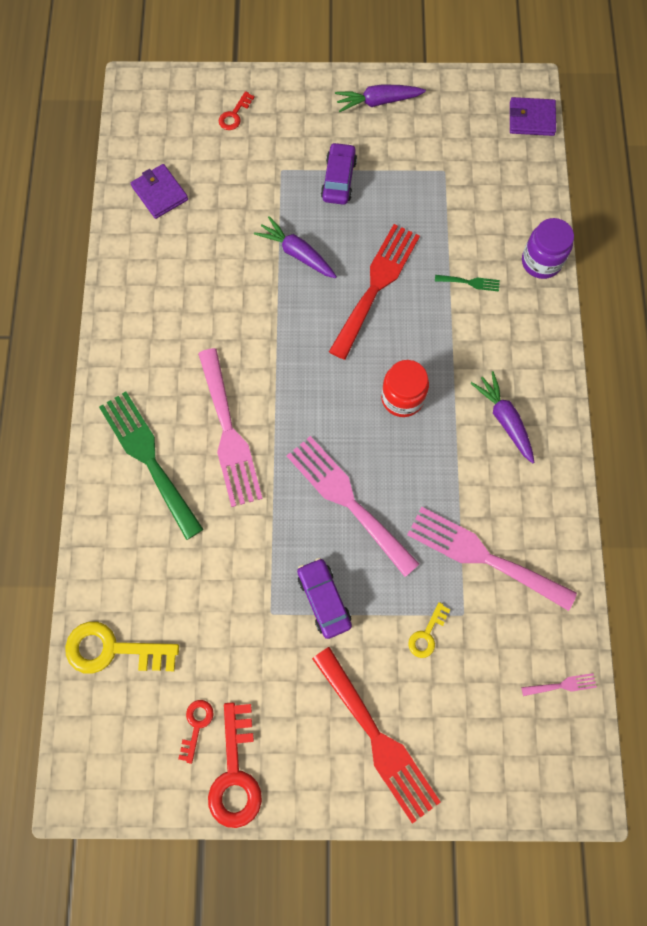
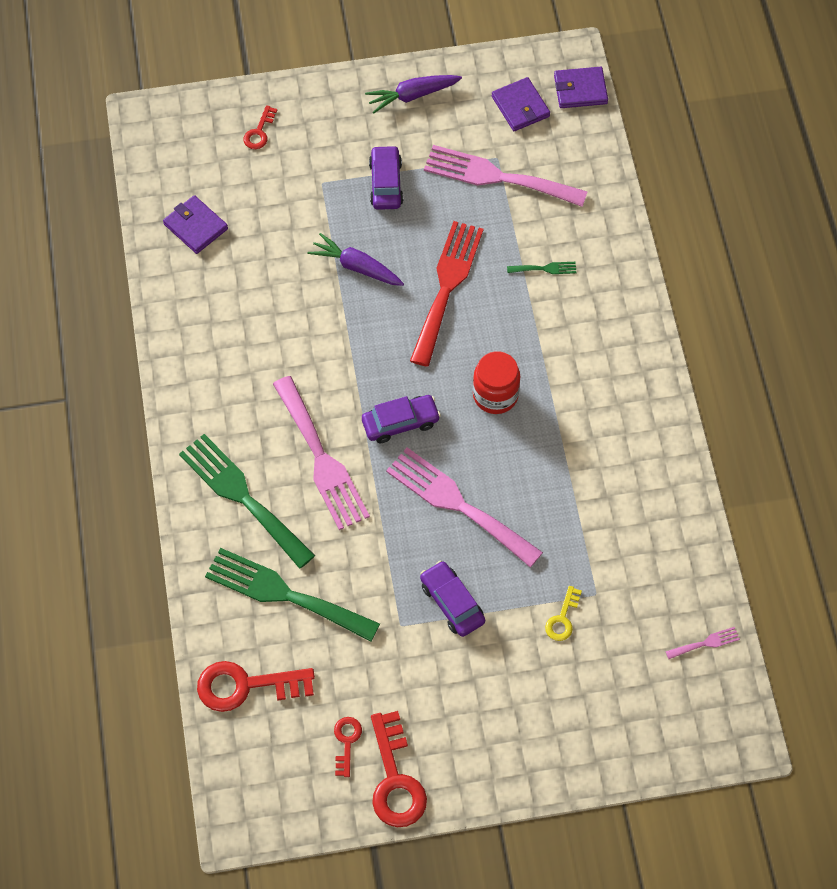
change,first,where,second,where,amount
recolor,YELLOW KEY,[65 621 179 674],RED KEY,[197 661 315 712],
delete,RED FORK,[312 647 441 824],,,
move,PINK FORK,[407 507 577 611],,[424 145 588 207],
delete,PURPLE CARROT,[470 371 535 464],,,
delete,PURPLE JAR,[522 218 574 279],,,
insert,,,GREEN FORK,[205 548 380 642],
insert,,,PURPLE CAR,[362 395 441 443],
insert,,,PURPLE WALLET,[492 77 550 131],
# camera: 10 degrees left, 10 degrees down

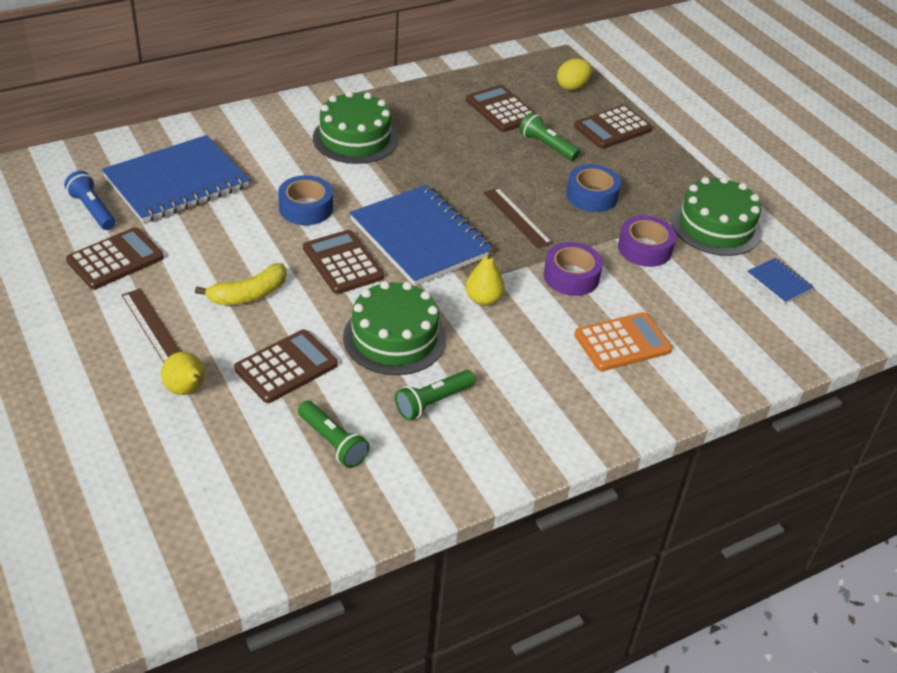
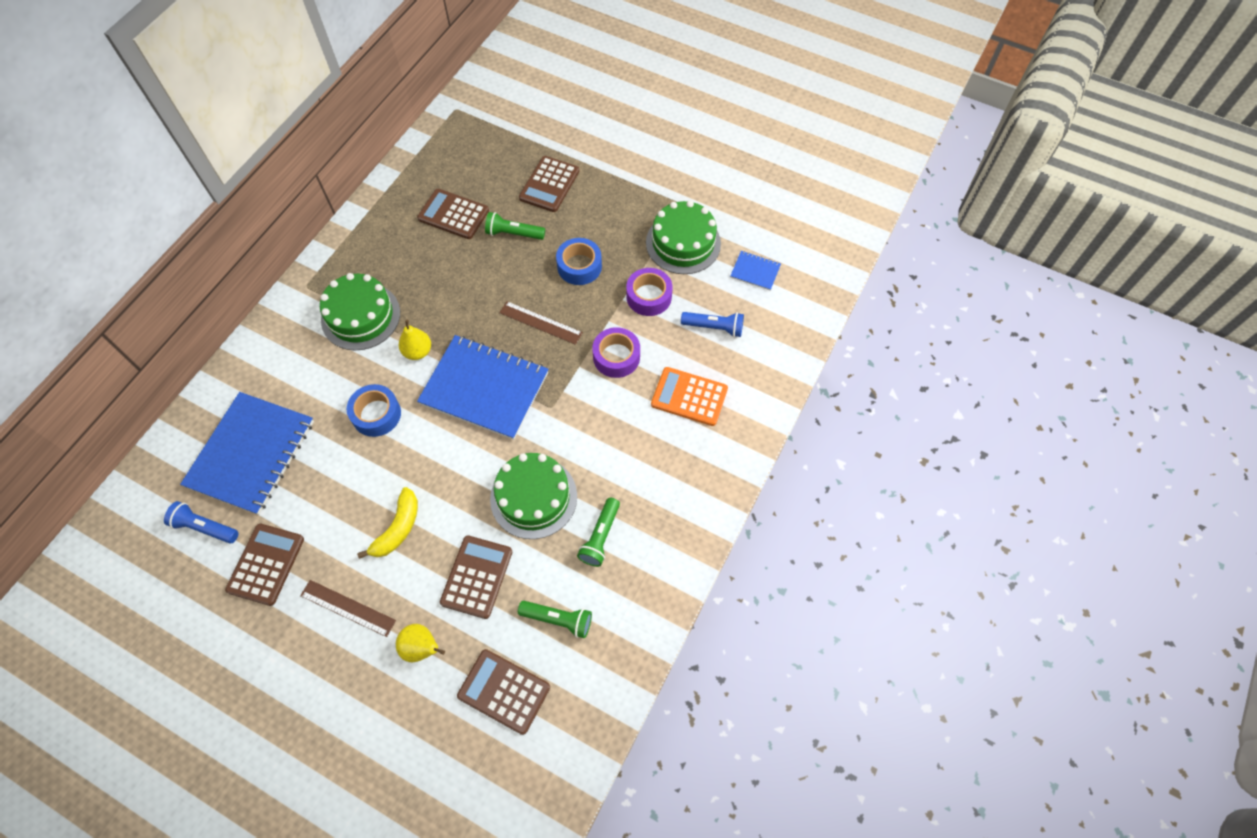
change,first,where,second,where,amount
move,BROWN CALCULATOR,[303 230 384 294],,[457 649 550 735],
move,YELLOW PEAR,[466 246 505 306],,[399 320 431 360],
delete,YELLOW EGG,[557 59 592 90],,,
rotate,ORANGE CALCULATOR,[574 312 672 371],,[651 367 728 426],105 degrees counterclockwise
insert,,,BLUE FLASHLIGHT,[681 312 744 337],
# camera: 30 degrees left, 20 degrees up

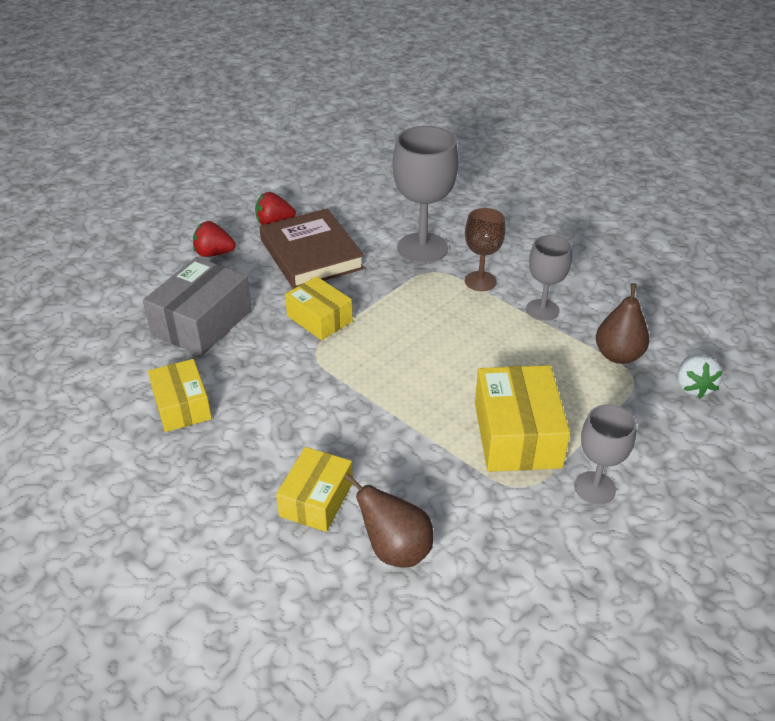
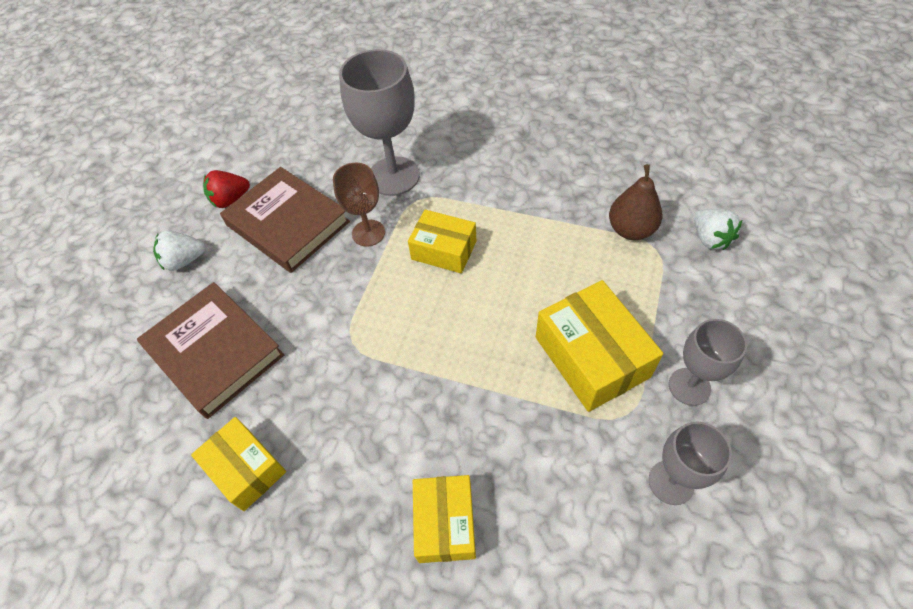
change,first,where,second,where,amount
replace,GREY BOX,[143 257 252 356],BROWN BOOK,[137 282 284 419],
recolor,RED STRAWBERRY,[193 221 236 257],WHITE STRAWBERRY,[153 231 205 271],
move,YELLOW BOX,[285 276 353 340],,[408 210 476 273],
delete,BROWN PEAR,[344 473 434 568],,,
move,BROWN GOBLET,[465 208 505 291],,[333 163 385 246],
move,GREY GOBLET,[526 235 572 321],,[649 421 732 505],
# camera: 20 degrees left, 15 degrees up

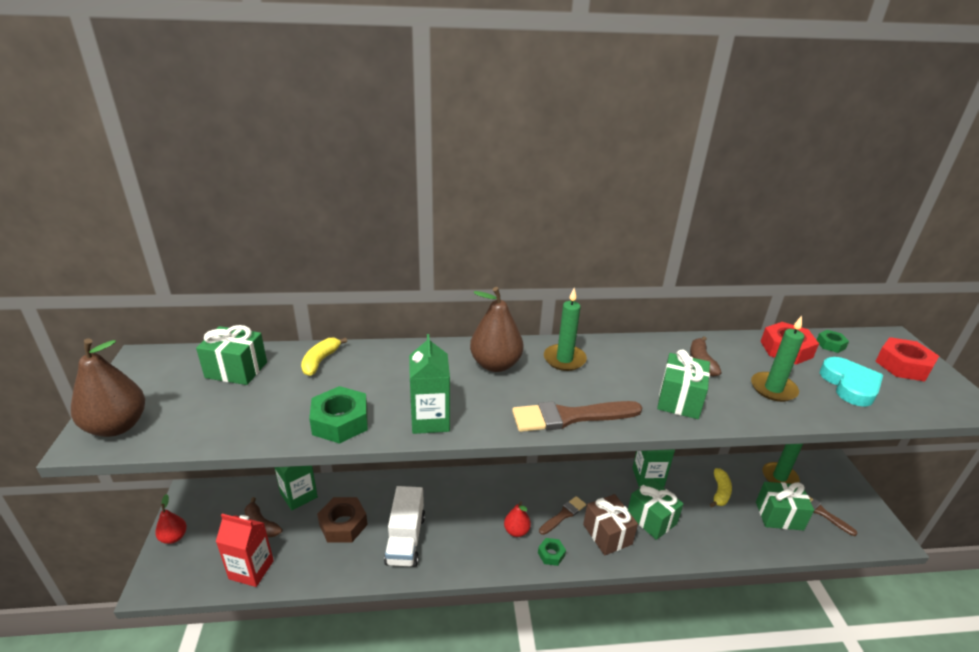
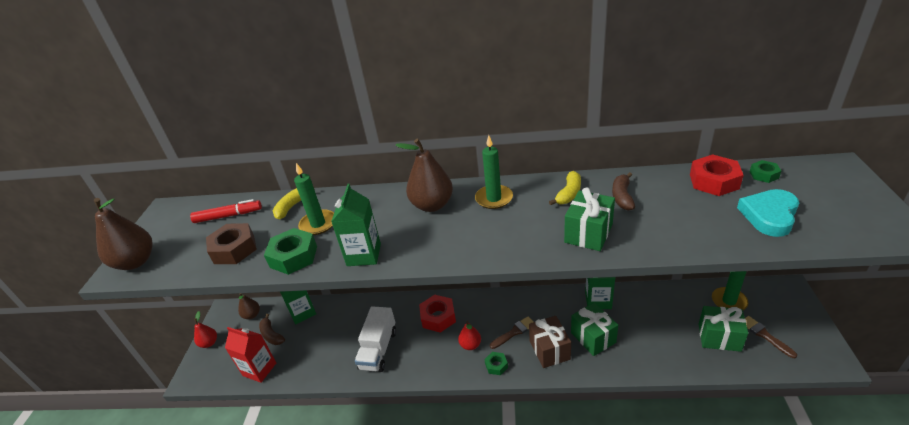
change,first,where,second,where,amount
replace,GREEN GIFT,[196 325 267 385],RED MARKER,[190 199 262 223],
move,BROWN NUT,[317 497 368 543],,[206 223 257 264],
delete,BROWN BRUSH,[512 401 642 432],,,
move,YELLOW BANANA,[710 468 732 507],,[549 171 581 205],
move,GREEN CANDLE,[751 316 804 402],,[294 163 334 235],
rotate,TURQUOISE HEART,[820 357 883 407],,[737 189 799 237],150 degrees counterclockwise
move,RED NUT,[875 337 939 381],,[419 295 456 333],
insert,,,BROWN PEAR,[238 293 260 319],
# camera: 15 degrees right, 5 degrees up

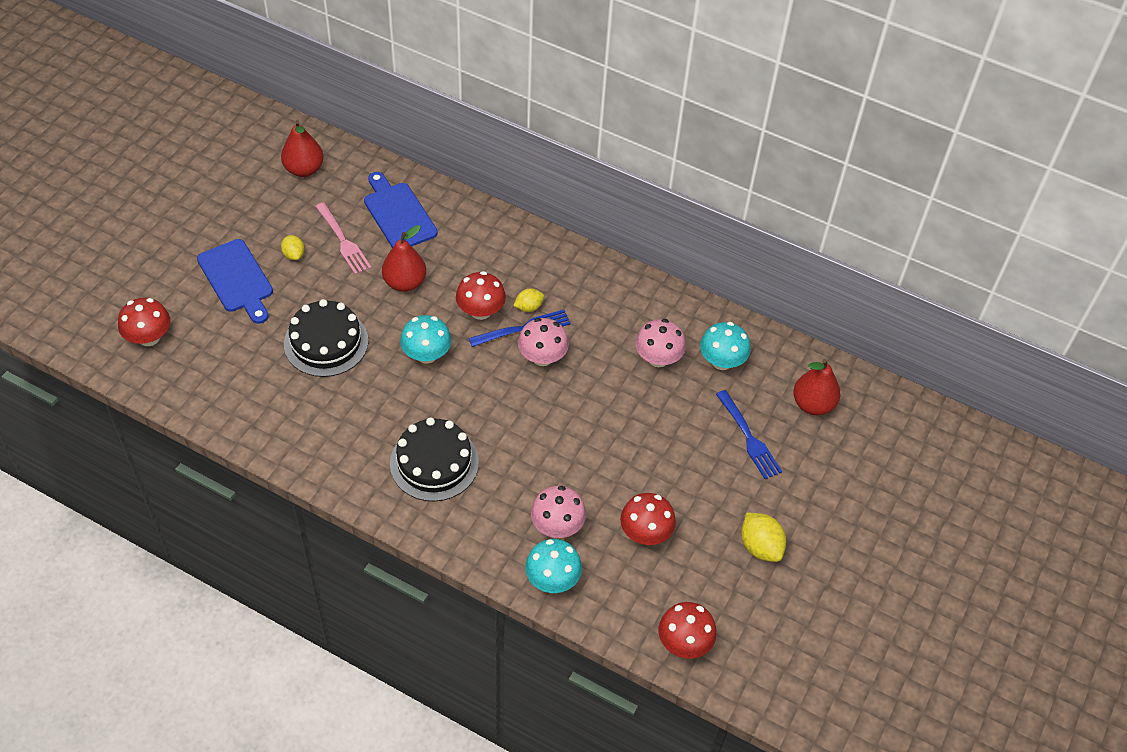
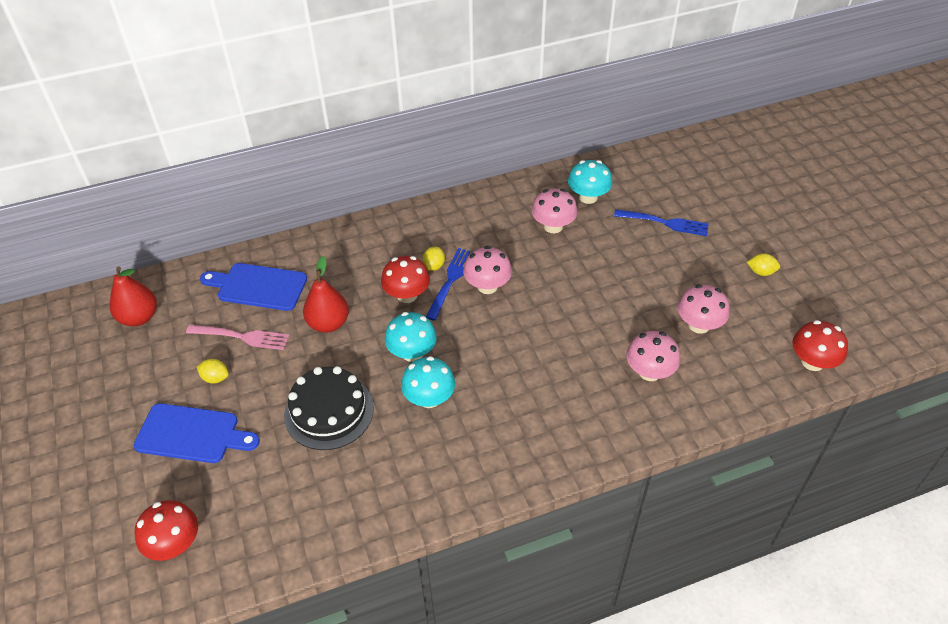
change,first,where,second,where,amount
delete,BLACK CAKE,[390 417 479 501],,,
move,TURQUOISE MUSHROOM,[525 539 582 593],,[401 356 455 408],
recolor,RED MUSHROOM,[620 493 676 545],PINK MUSHROOM,[678 284 729 334],
resize,YELLOW LEMON,[741 512 786 562],,[747 253 780 276],x0.62
delete,RED PEAR,[793 359 841 415],,,
# camera: 45 degrees left, 5 degrees down

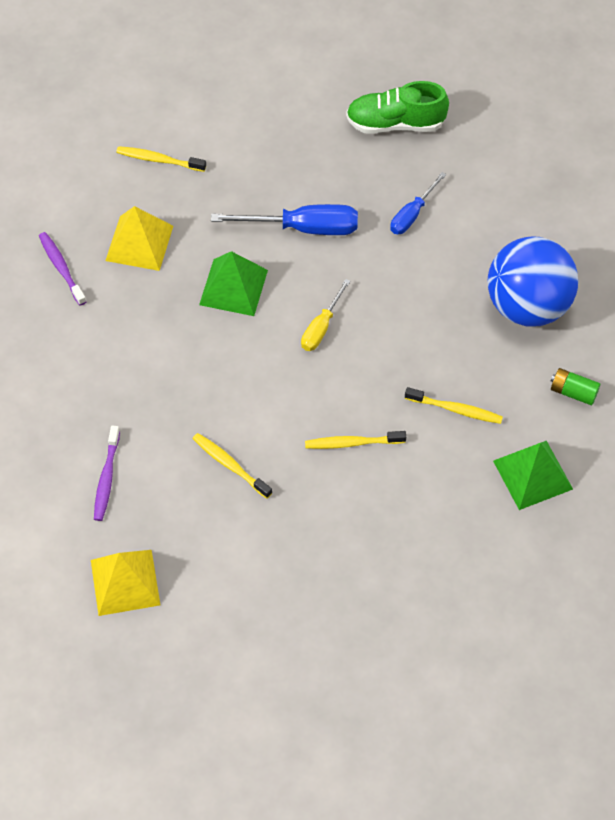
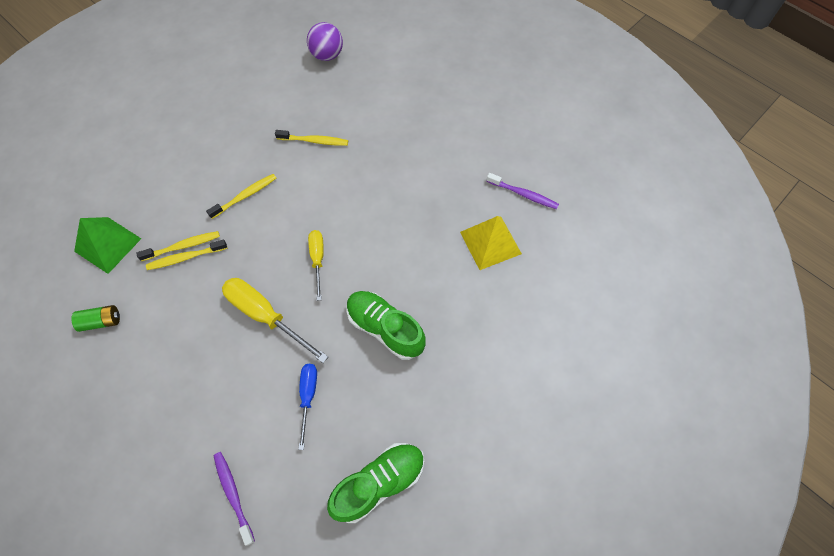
change,first,where,second,where,amount
replace,YELLOW PYRAMID,[91 550 160 616],PURPLE BALL,[307 22 343 61],
move,PURPLE TOOTHBRUSH,[94 425 120 521],,[214 452 255 546],
move,YELLOW TOOTHBRUSH,[116 146 206 172],,[136 231 220 261],
delete,GREEN PYRAMID,[199 251 268 316],,,
replace,BLUE SCREWDRIVER,[211 204 358 235],GREEN SHOE,[346 291 426 360],
delete,BLUE BALL,[487 236 578 326],,,
insert,,,YELLOW SCREWDRIVER,[222 278 328 363],
# camera: 145 degrees right, 5 degrees up

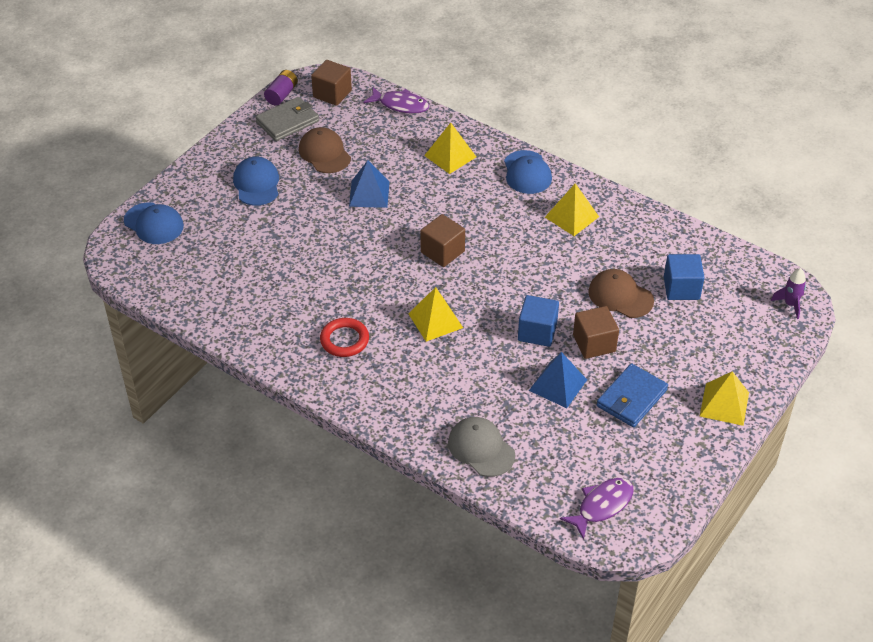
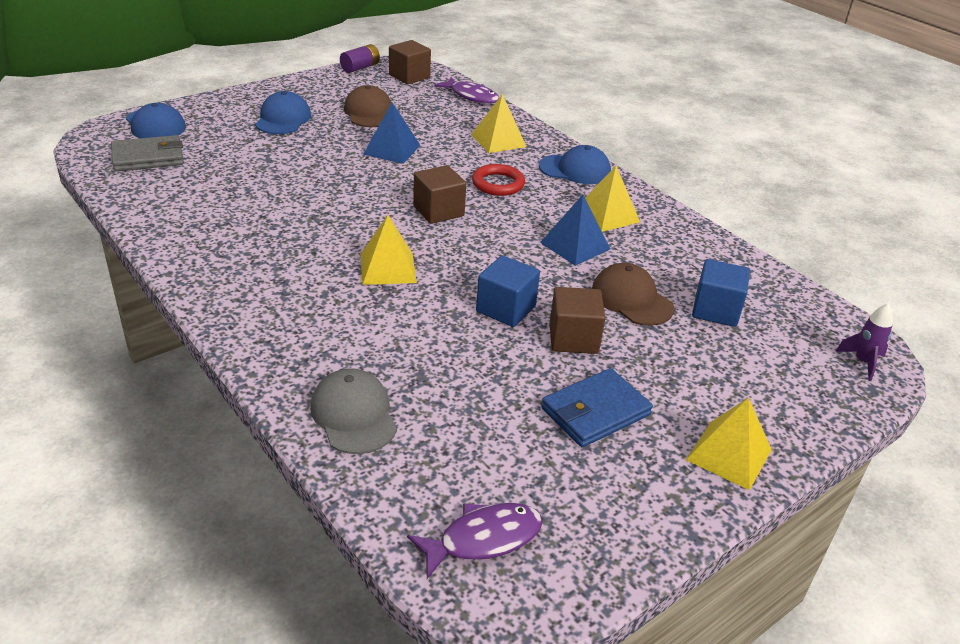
change,first,where,second,where,amount
move,GREY WALLET,[255 97 319 141],,[111 135 184 172],
move,RED RING,[320 318 369 357],,[472 164 525 196],
rotate,BLUE CAP,[504 150 552 194],,[539 145 611 184],90 degrees counterclockwise
move,BLUE PYRAMID,[529 352 587 408],,[540 195 610 266],
# camera: 15 degrees right, 10 degrees down

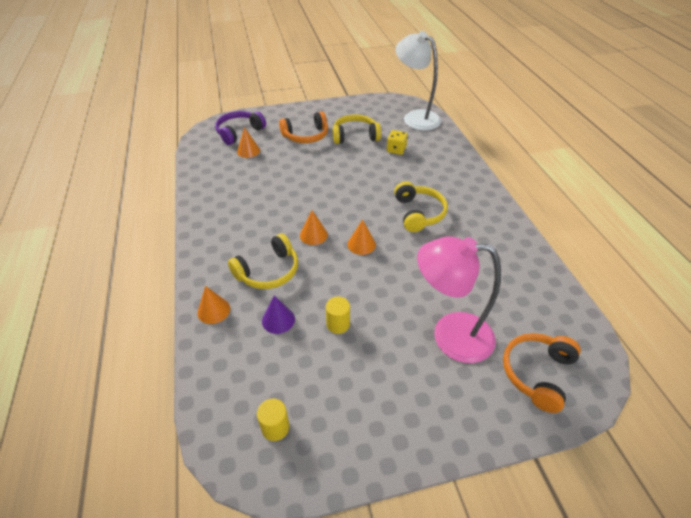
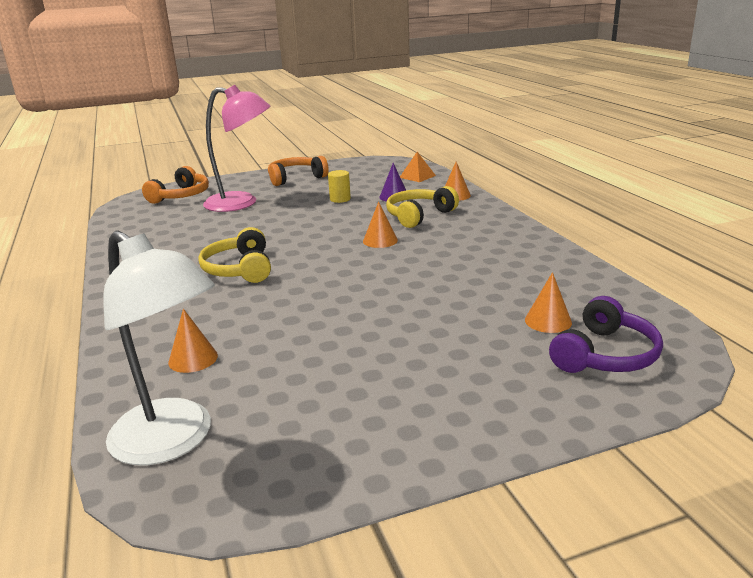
change,first,where,second,where,amount
delete,YELLOW CYLINDER,[257 399 289 441],,,
move,ORANGE HEADPHONES,[279 111 328 143],,[268 156 329 186],
delete,YELLOW HEADPHONES,[333 114 381 144],,,
move,ORANGE CONE,[347 219 376 255],,[168 309 218 373],
delete,YELLOW DICE,[387 130 408 155],,,
insert,,,ORANGE PYRAMID,[400 152 436 182],
# camera: 175 degrees right, 20 degrees down

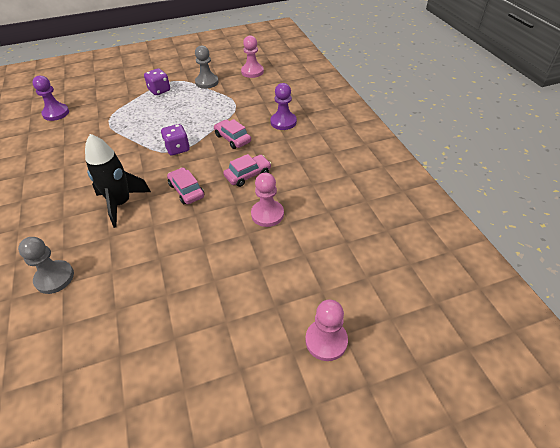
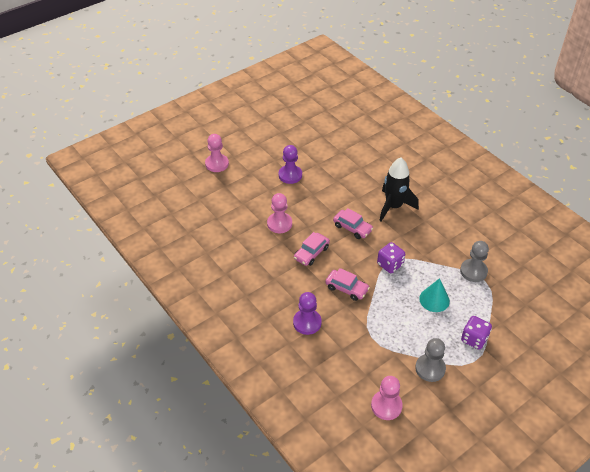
change,first,where,second,where,amount
move,GREY PAWN,[18 237 74 294],,[460 241 489 282],
move,PURPLE PAWN,[32 75 69 121],,[279 145 302 184],
insert,,,TURQUOISE CONE,[419 278 450 312],
# camera: 160 degrees right, 0 degrees up

